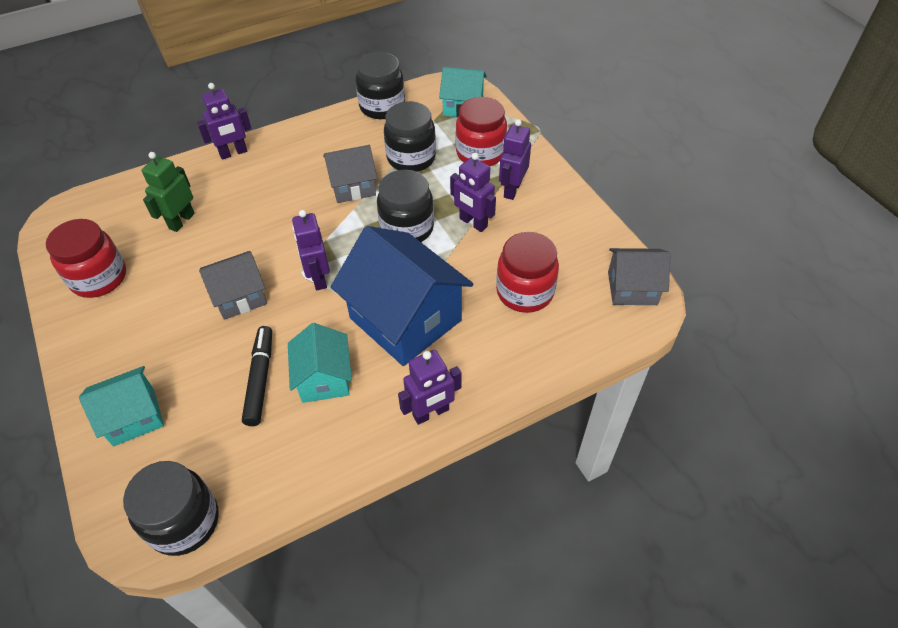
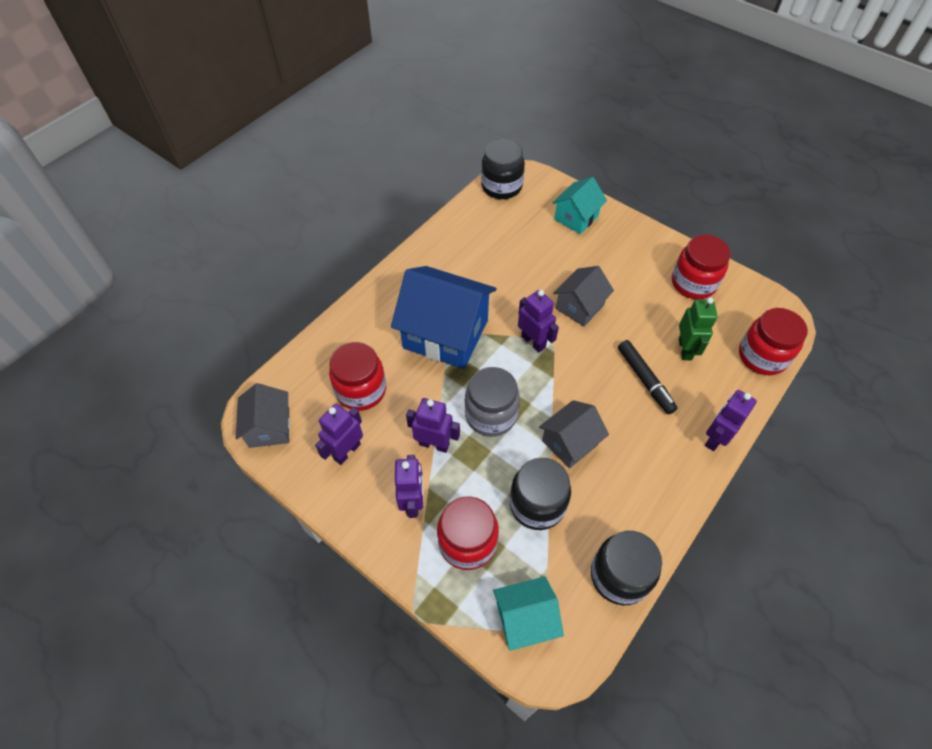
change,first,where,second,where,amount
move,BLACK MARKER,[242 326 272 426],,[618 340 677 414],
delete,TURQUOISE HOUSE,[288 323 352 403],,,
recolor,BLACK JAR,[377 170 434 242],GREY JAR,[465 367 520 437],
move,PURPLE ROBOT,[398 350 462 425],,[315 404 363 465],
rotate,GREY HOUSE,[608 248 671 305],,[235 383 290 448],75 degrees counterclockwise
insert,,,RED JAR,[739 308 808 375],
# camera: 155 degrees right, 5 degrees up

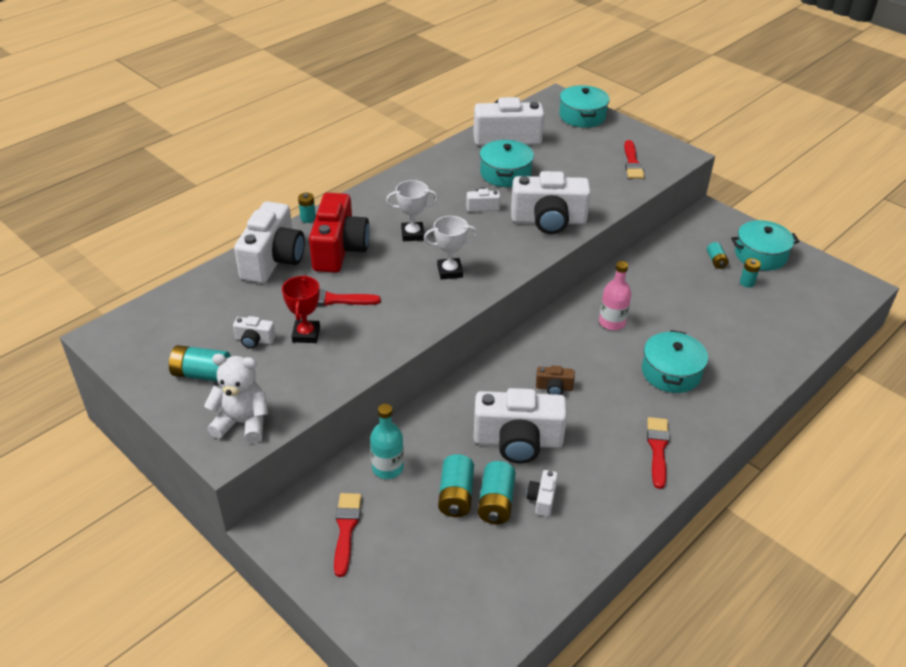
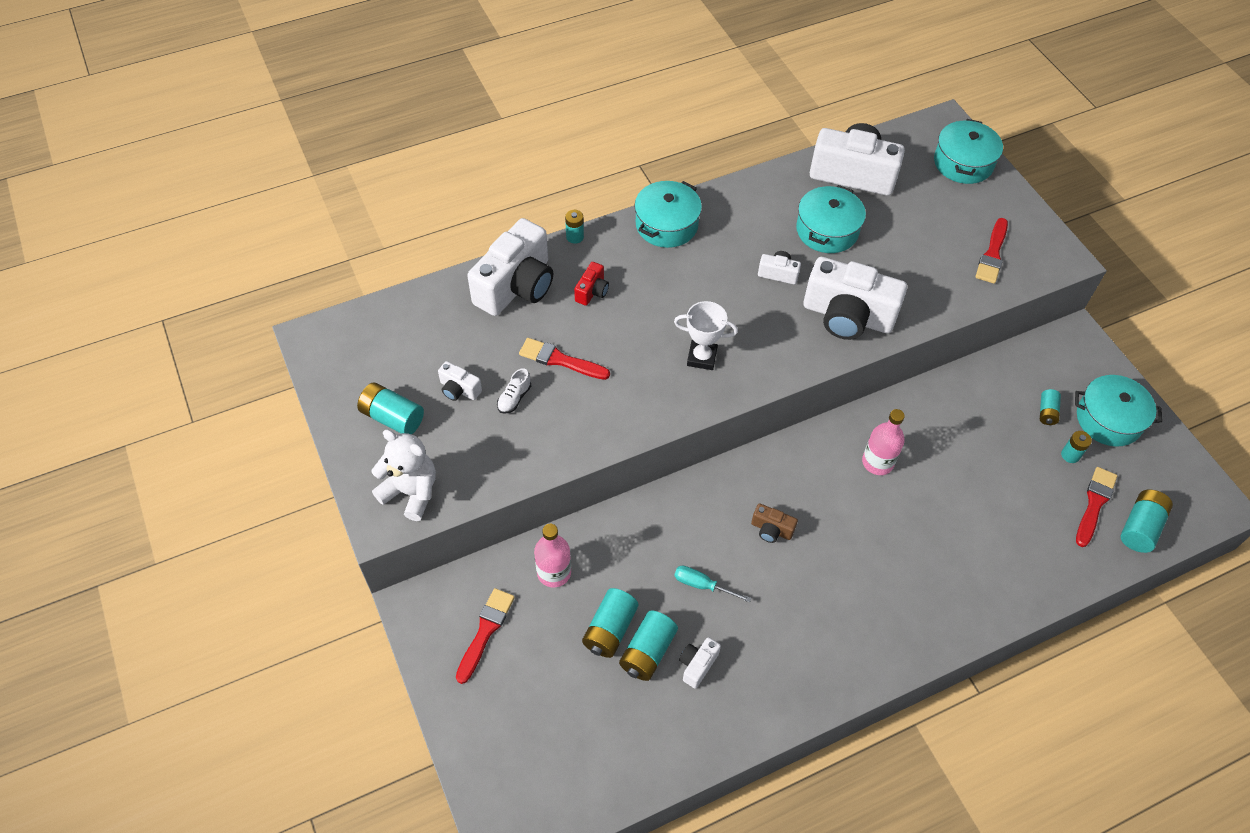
change,first,where,second,where,amount
replace,RED TROPHY,[282 275 320 343],WHITE SHOE,[497 368 531 414],
resize,RED CAMERA,[309 193 370 273],,[574 262 609 306],x0.44
recolor,TURQUOISE BOTTLE,[370 404 404 479],PINK BOTTLE,[534 524 571 588],
delete,WHITE TROPHY,[386 180 438 241],,,
replace,WHITE CAMERA,[474 388 567 464],TURQUOISE SCREWDRIVER,[674 566 751 603],
move,TURQUOISE POT,[642 330 708 393],,[634 181 702 248],
move,RED BRUSH,[647 417 669 489],,[1076 467 1117 547],
insert,,,TURQUOISE BATTERY,[1120 490 1173 553],
# camera: 20 degrees right, 15 degrees up

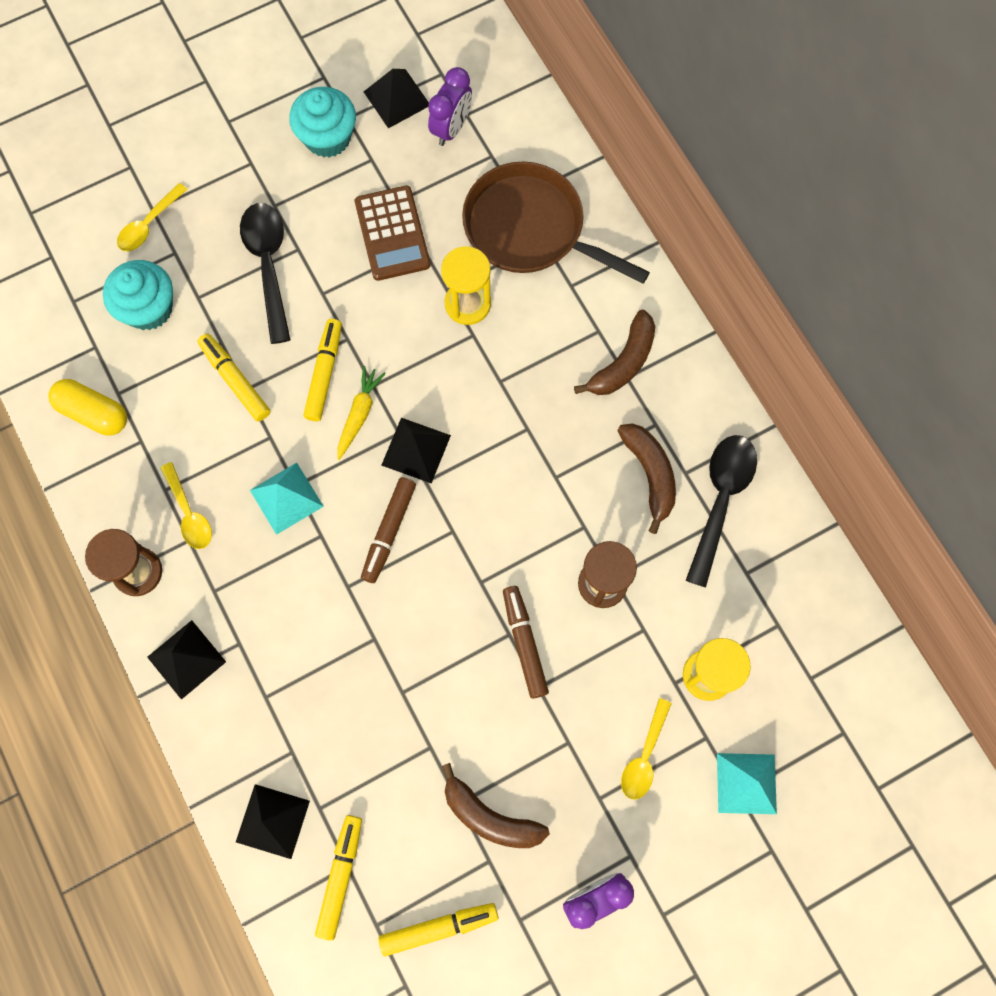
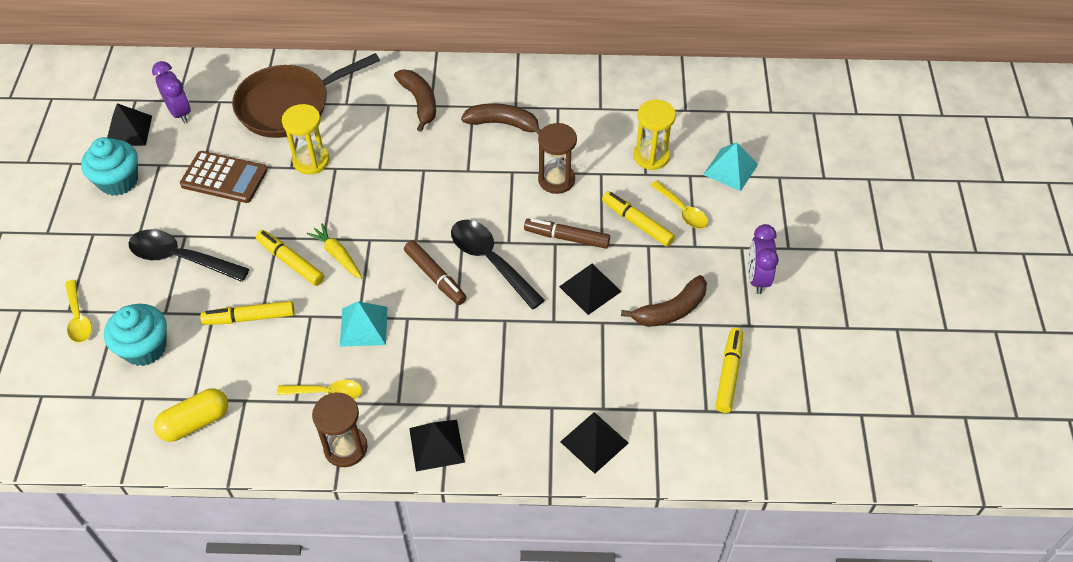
change,first,where,second,where,amount
move,YELLOW MARKER,[315 815 362 941],,[602 191 675 247],
move,BLACK PYRAMID,[381 418 451 484],,[559 264 622 315],
move,BLACK SPOON,[686 435 757 587],,[451 220 545 310],
# camera: 60 degrees left, 20 degrees down

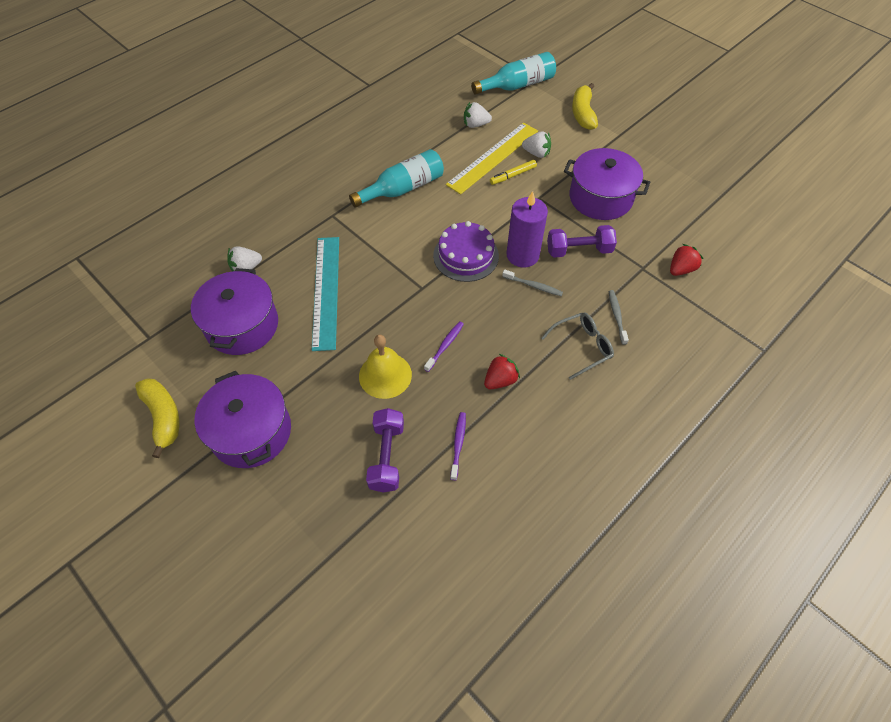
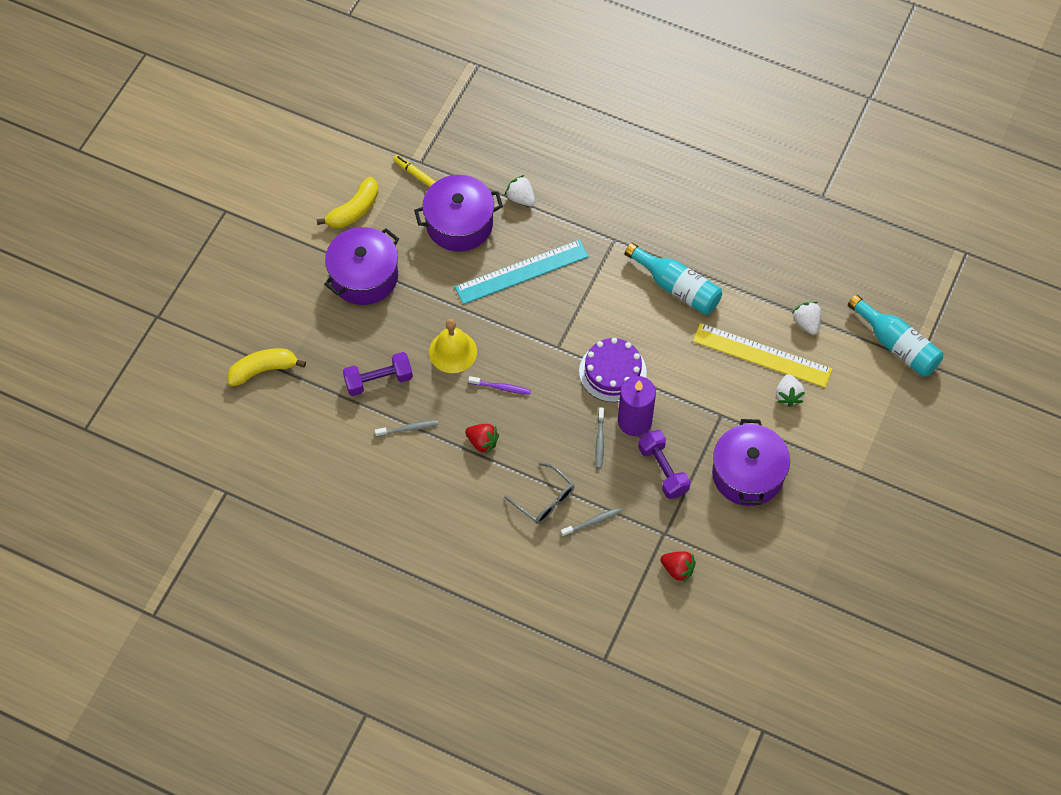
change,first,where,second,where,amount
recolor,PURPLE TOOTHBRUSH,[450 412 466 480],GREY TOOTHBRUSH,[375 420 439 437],
move,YELLOW MARKER,[490 160 537 185],,[393 155 436 187],
move,YELLOW BANANA,[572 83 598 130],,[227 348 306 386],
# camera: 70 degrees right, 5 degrees up

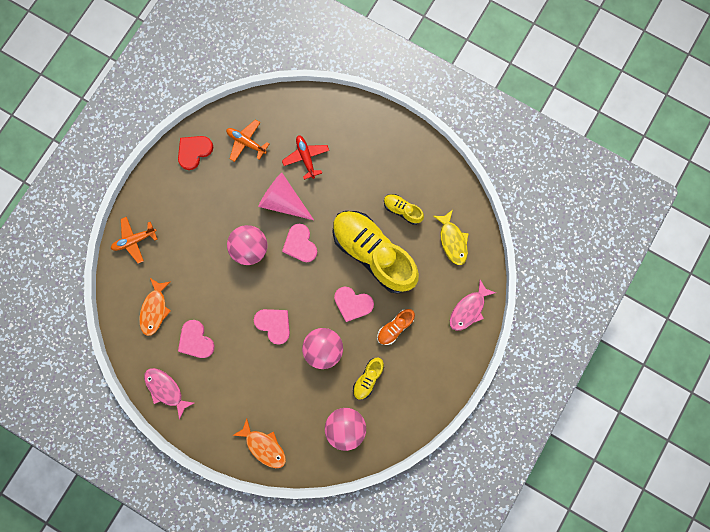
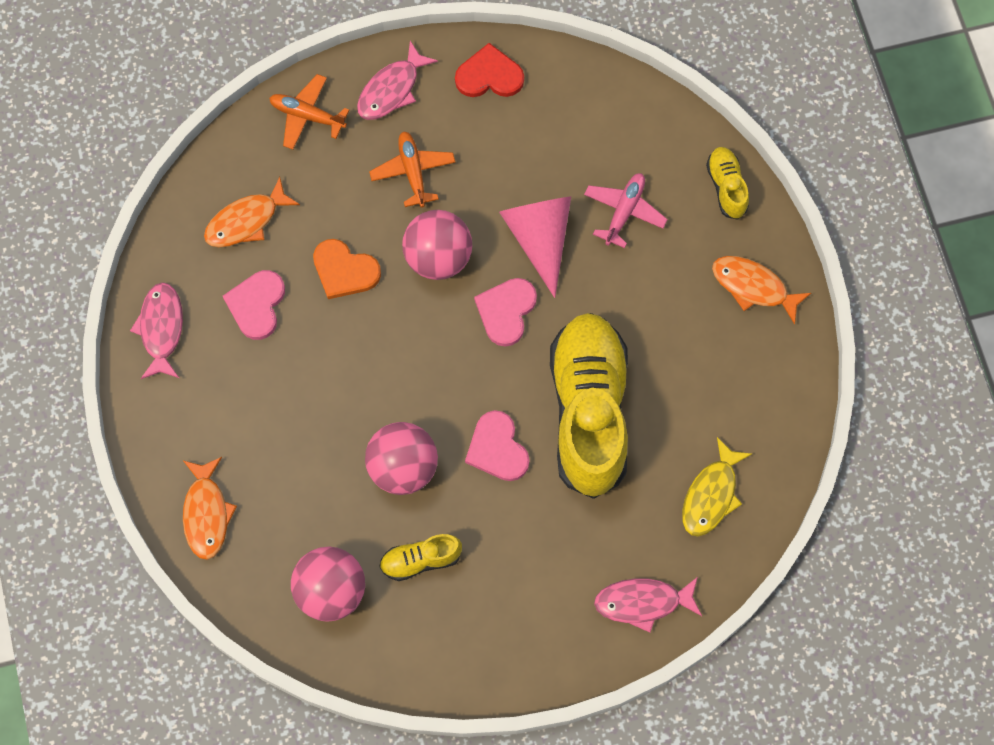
change,first,where,second,where,amount
move,ORANGE PLANE,[226 119 269 162],,[369 131 456 208],
delete,PINK HEART,[254 309 290 345],,,
recolor,RED PLANE,[282 135 329 180],PINK PLANE,[584 173 668 248],
delete,ORANGE SHOE,[377 309 415 345],,,
move,YELLOW SHOE,[384 194 424 225],,[706 147 749 220],
insert,,,ORANGE HEART,[313 239 381 299],
insert,,,PINK FISH,[357 41 438 120],
insert,,,ORANGE FISH,[712 256 811 325],
# camera: 45 degrees right, 10 degrees down

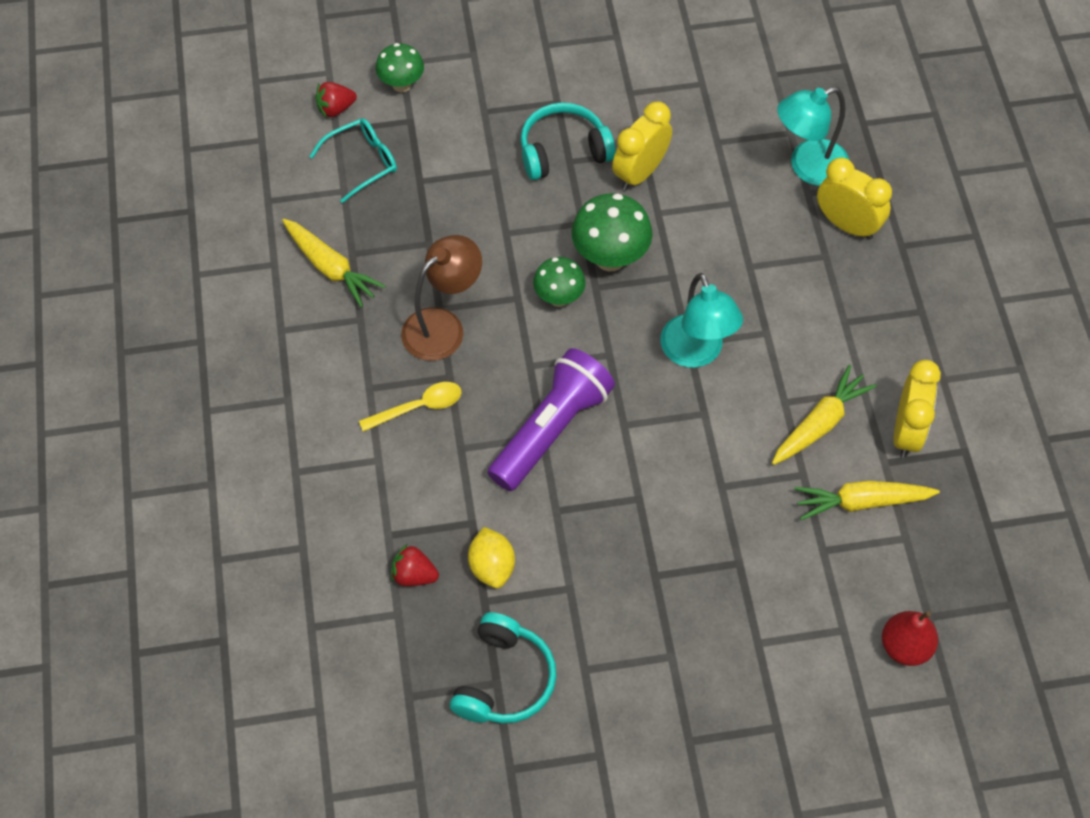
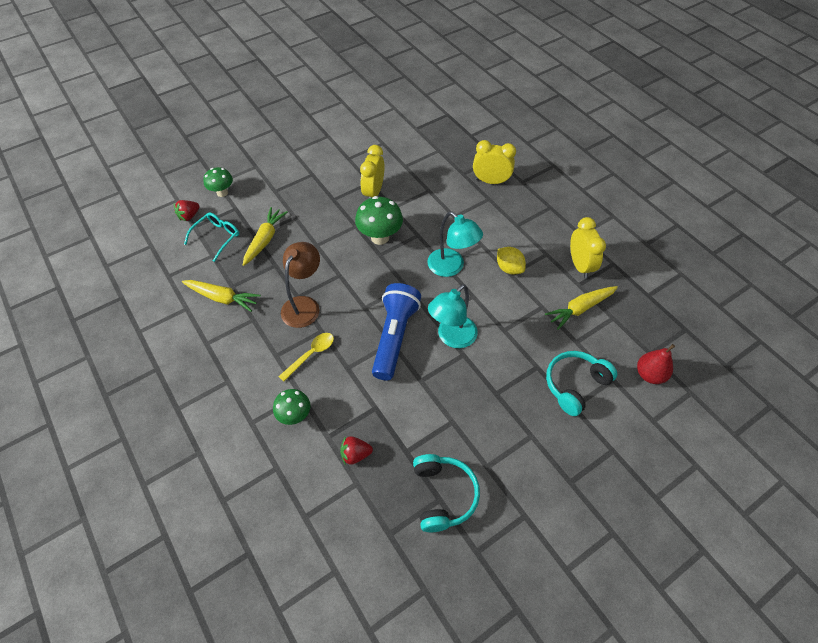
change,first,where,second,where,amount
move,YELLOW LEMON,[468 527 515 588],,[497 247 526 275],
recolor,PURPLE FLASHLIGHT,[488 348 615 491],BLUE FLASHLIGHT,[372 283 421 380],
move,TURQUOISE HEADPHONES,[520 102 616 180],,[546 351 617 416],
move,GREEN MUSHROOM,[533 257 586 307],,[273 389 310 425],
move,YELLOW CARROT,[772 365 877 465],,[243 207 288 266],
move,TURQUOISE LAMP,[777 87 849 186],,[428 284 478 348],
# camera: 25 degrees left, 5 degrees down

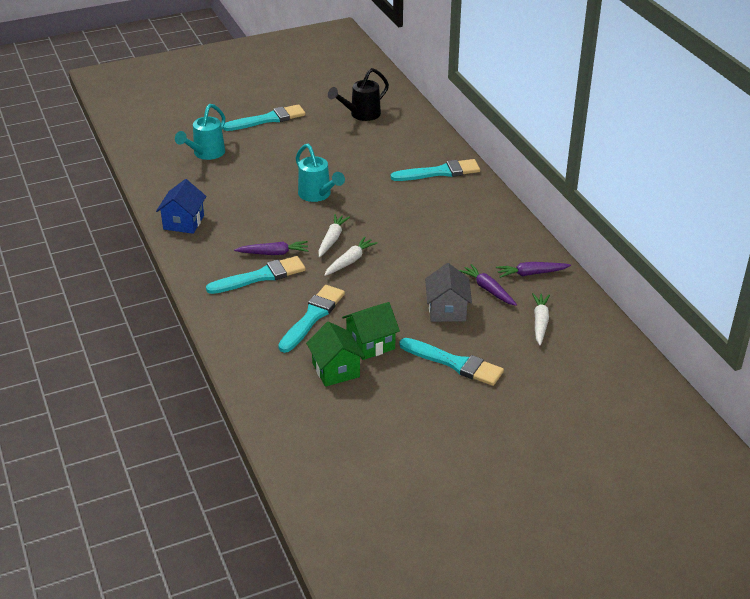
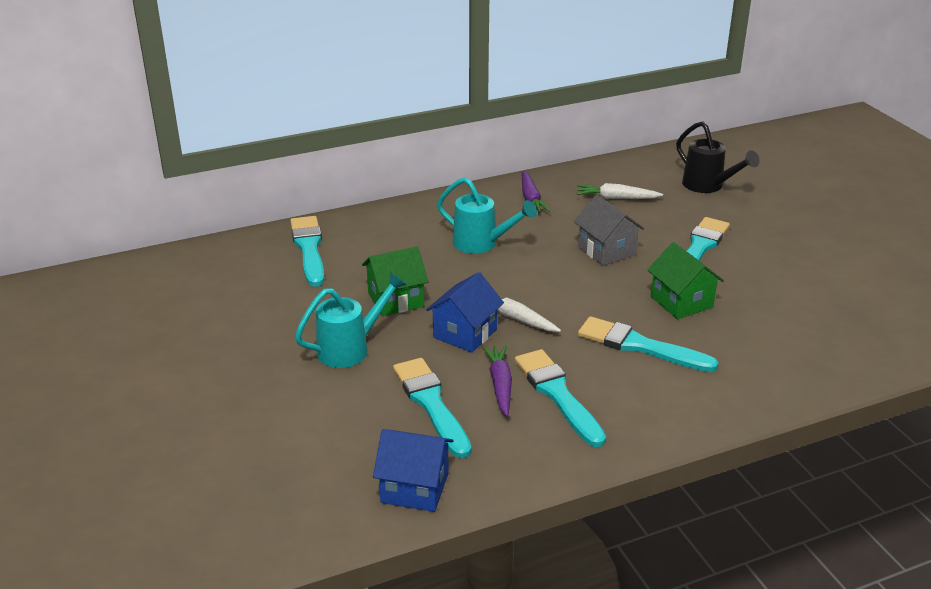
change,first,where,second,where,amount
move,TURQUOISE WATERING CAN,[175 104 225 160],,[437 177 537 254],
move,TURQUOISE BRUSH,[223 104 306 131],,[393 358 471 458],
move,GREEN HOUSE,[306 321 365 387],,[362 247 428 316],
replace,WHITE CARROT,[318 214 350 257],BLUE HOUSE,[426 272 504 353],
move,BLACK WATERING CAN,[328 68 389 121],,[676 121 760 193],
rotate,GREY HOUSE,[425 263 472 322],,[574 195 644 266],60 degrees clockwise
delete,PURPLE CARROT,[459 264 517 306],,,
# camera: 90 degrees left, 5 degrees down

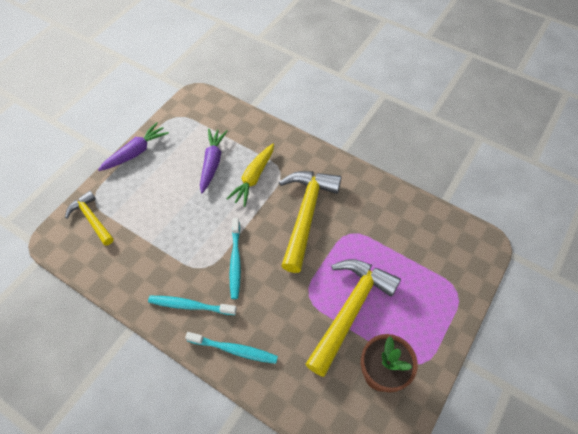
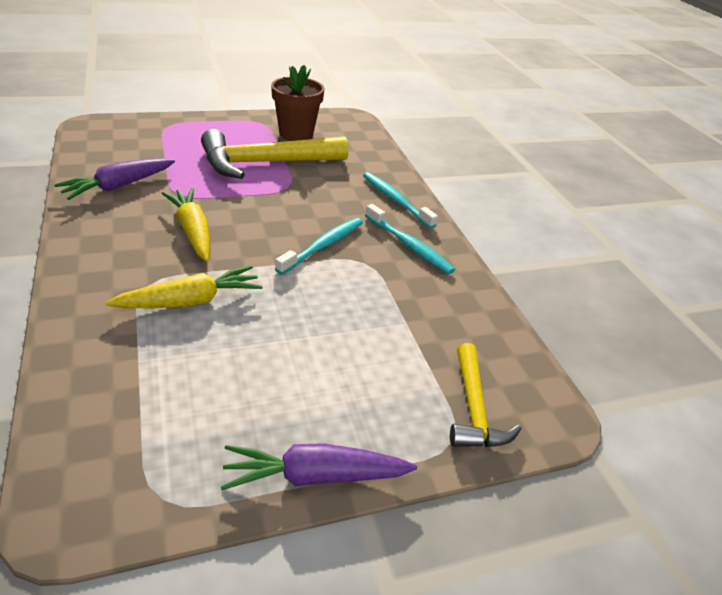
change,first,where,second,where,amount
move,PURPLE CARROT,[200 129 227 193],,[54 158 175 200],
replace,YELLOW HAMMER,[279 171 342 273],YELLOW CARROT,[161 188 210 262],
# camera: 145 degrees left, 20 degrees down

